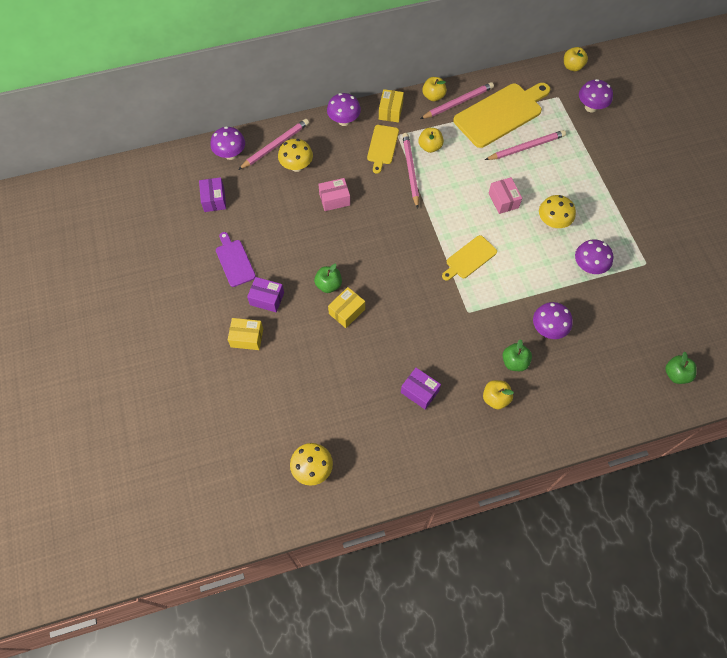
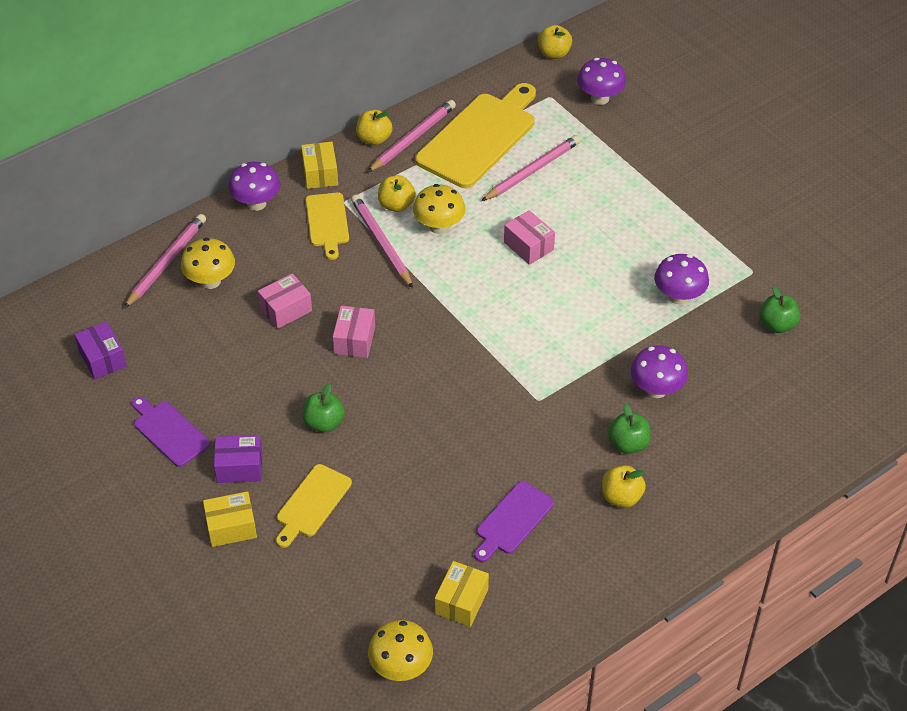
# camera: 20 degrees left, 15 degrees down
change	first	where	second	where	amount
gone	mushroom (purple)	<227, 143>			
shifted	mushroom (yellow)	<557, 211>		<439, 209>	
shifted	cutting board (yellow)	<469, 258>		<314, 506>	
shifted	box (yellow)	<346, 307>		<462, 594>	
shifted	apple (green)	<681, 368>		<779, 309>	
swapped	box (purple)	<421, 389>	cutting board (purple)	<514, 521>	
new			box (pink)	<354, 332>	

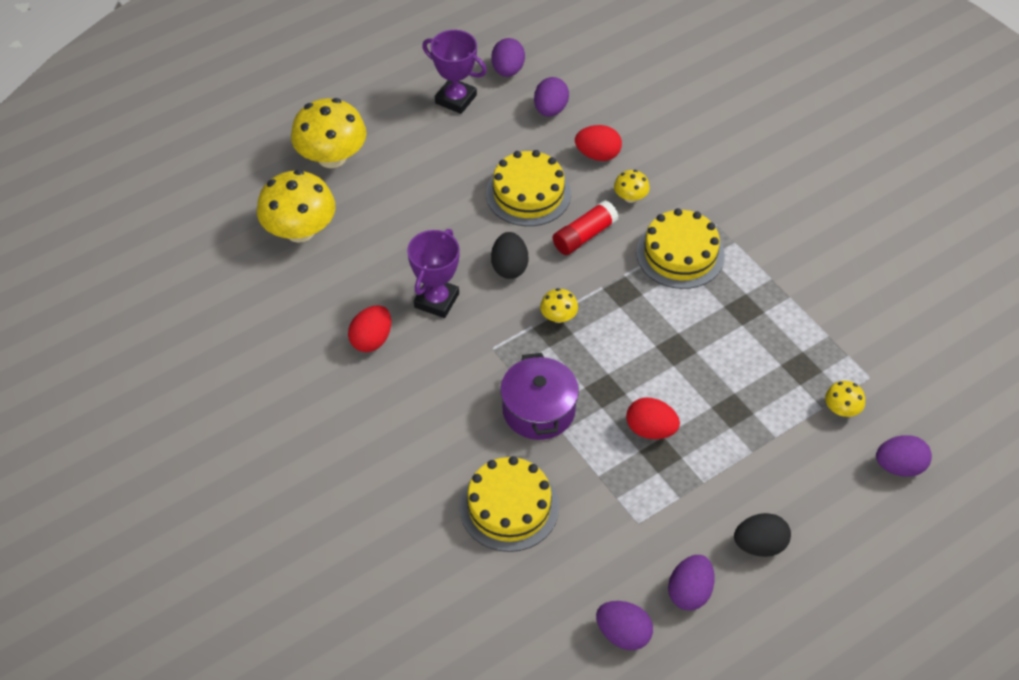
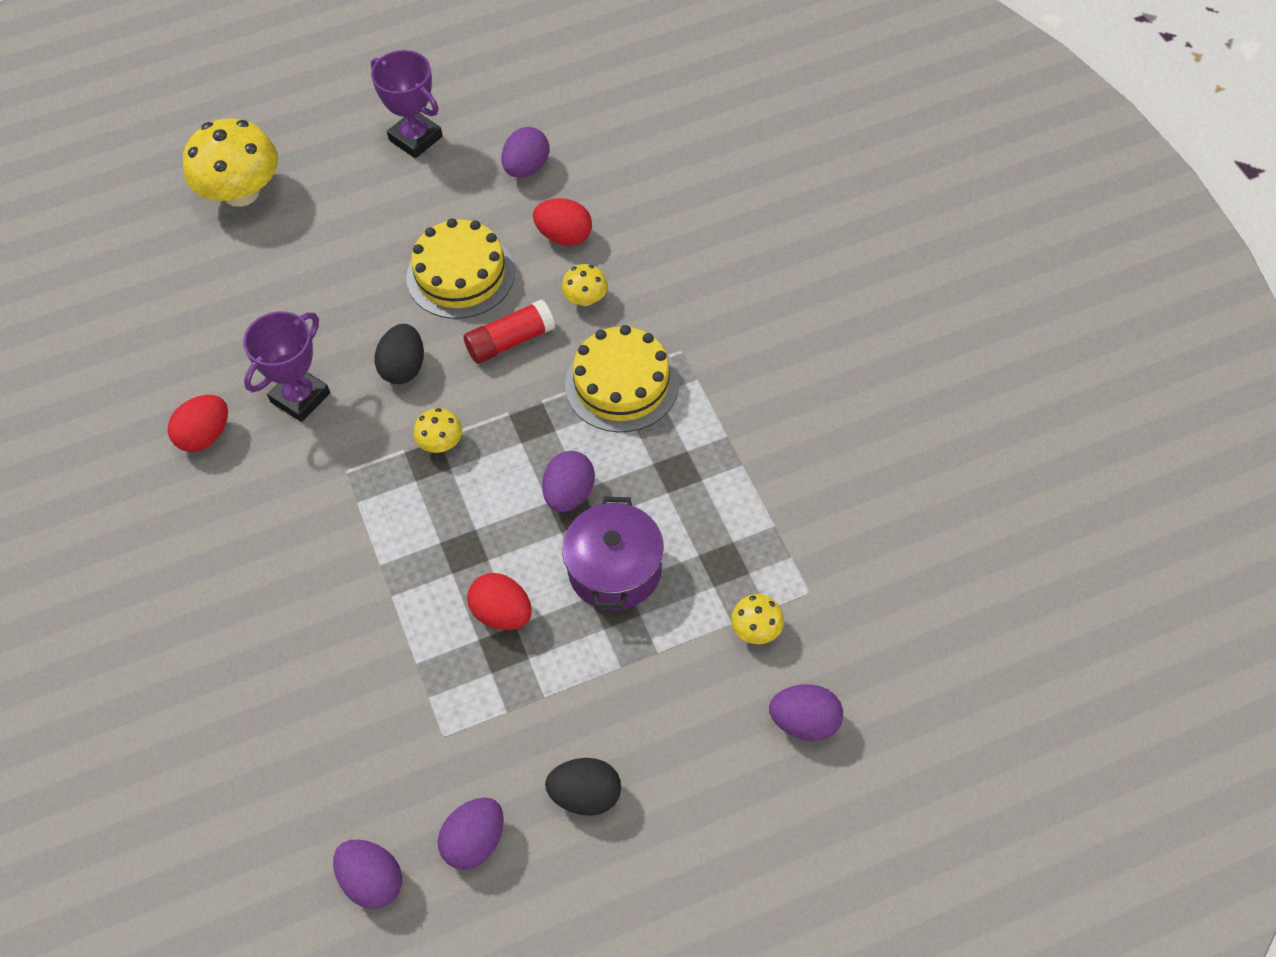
# camera: 15 degrees right, 5 degrees up
change	first	where	second	where	amount
shifted	egg (purple)	<508, 57>		<568, 481>	
gone	mushroom (yellow)	<296, 206>			
shifted	pot (purple)	<539, 396>		<613, 553>	
gone	cake (yellow)	<509, 504>			

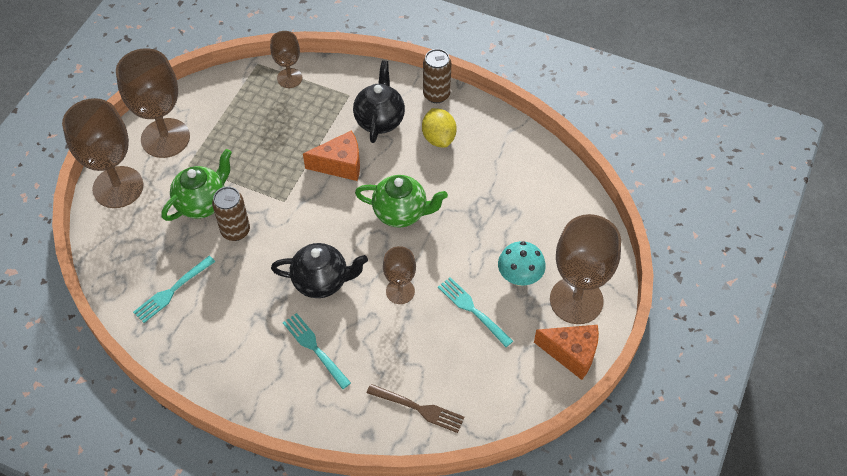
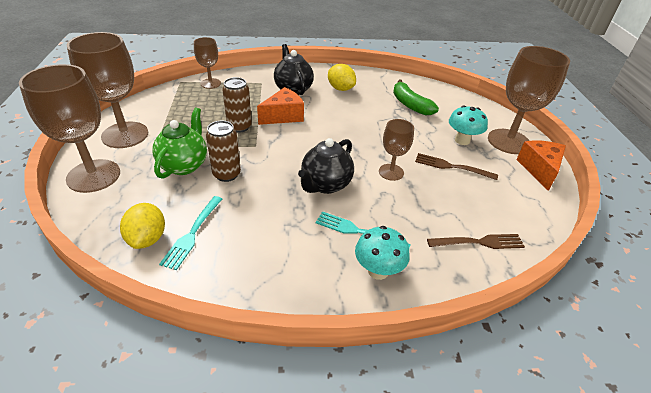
# camera: 30 degrees left, 15 degrees down
change	first	where	second	where	amount
shifted	can (brown)	<437, 76>		<237, 105>	
gone	teapot (green)	<401, 201>			
rotated	teapot (black)	<319, 270>		<326, 166>	150 degrees clockwise
repainted	fork (turquoise)	<475, 312>	fork (brown)	<456, 166>	
rotated	cheese (orange)	<566, 352>		<541, 165>	75 degrees counterclockwise
new			banana (green)	<416, 97>	
new			lemon (yellow)	<142, 226>	
new			mushroom (turquoise)	<382, 253>	

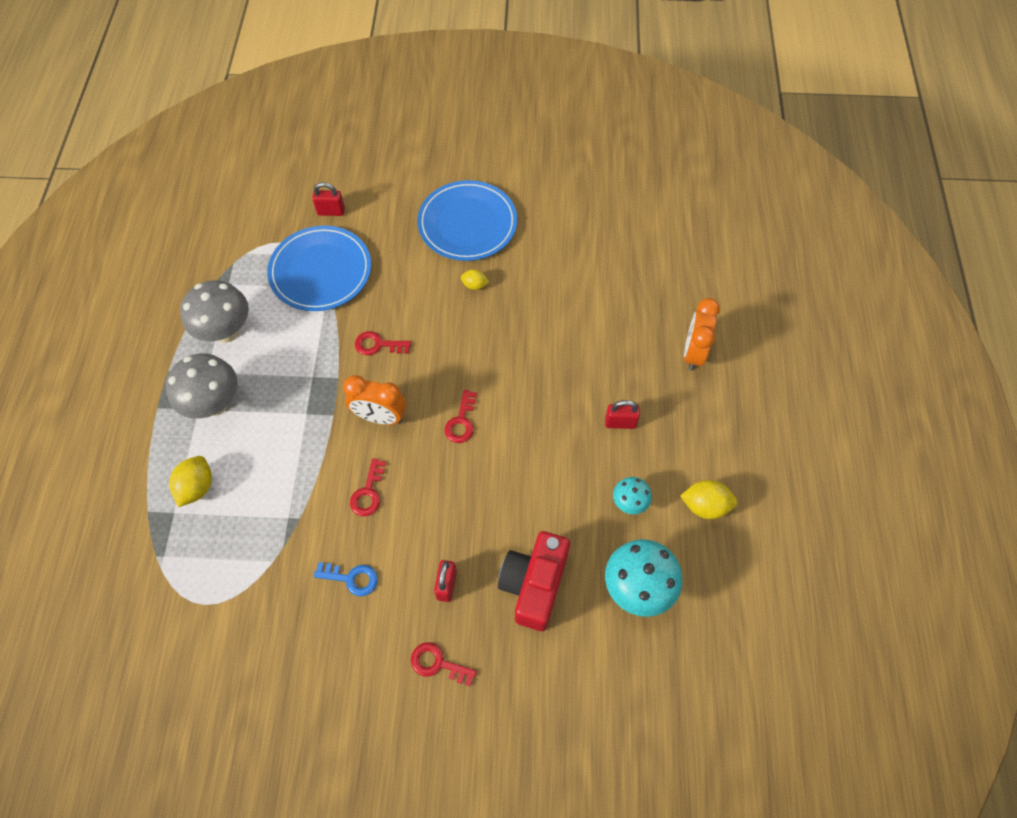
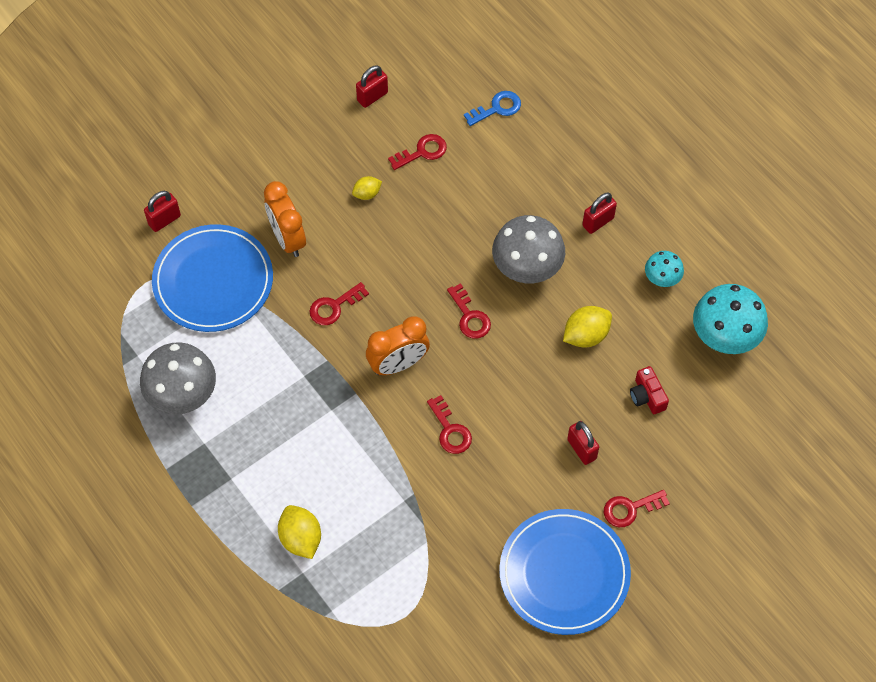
# camera: 40 degrees left, 0 degrees up
change	first	where	second	where	amount
shifted	plate (blue)	<467, 220>		<565, 572>	
shifted	clock (orange)	<702, 334>		<285, 219>	
shifted	mushroom (grey)	<202, 386>		<528, 249>	
shifted	lemon (yellow)	<708, 499>		<587, 327>	
scaled	camera (red)	<534, 581>		<649, 390>	x0.49
shifted	key (blue)	<346, 579>		<492, 108>	
new			padlock (red)	<372, 86>	
new			key (red)	<417, 152>	

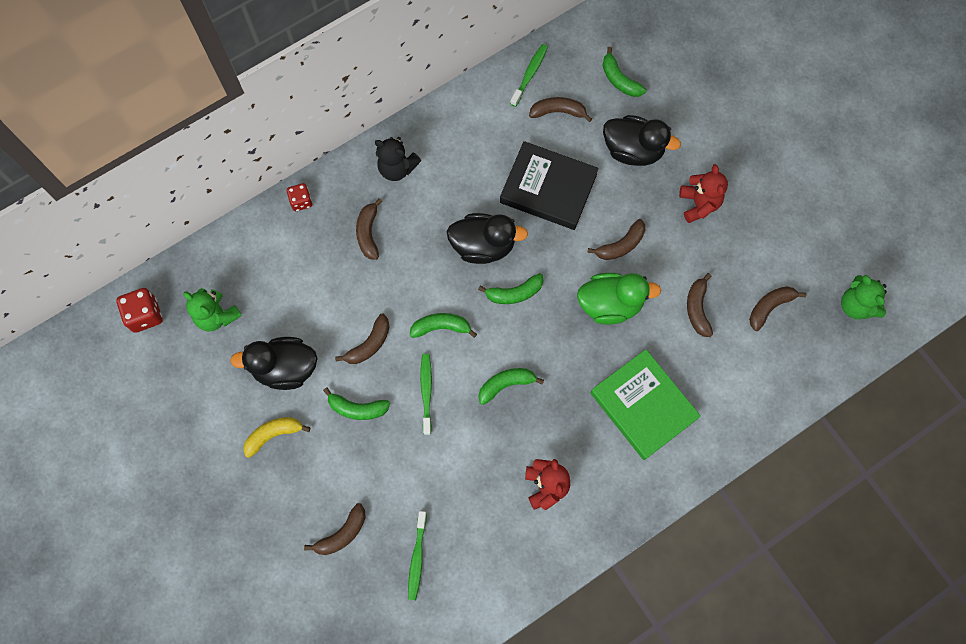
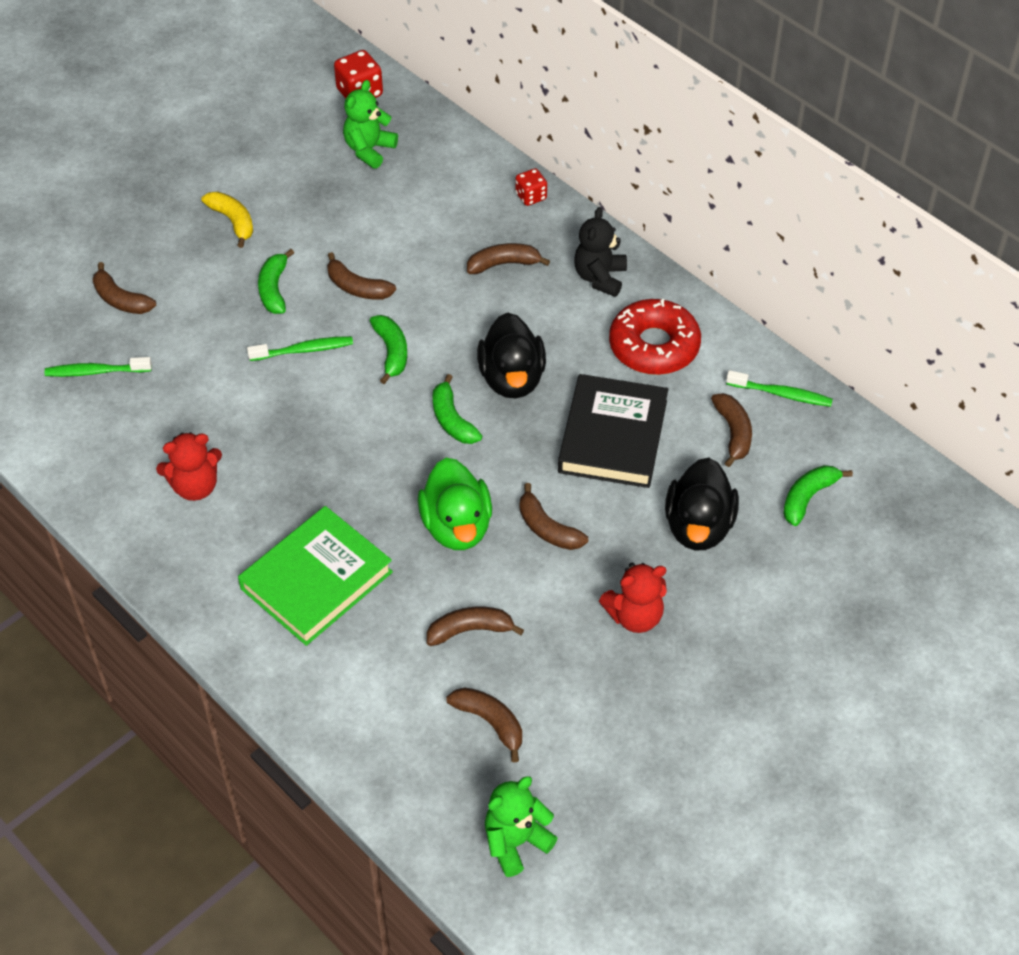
# camera: 80 degrees right, 20 degrees down
change	first	where	second	where	amount
gone	duck (black)	<274, 363>			
gone	banana (green)	<511, 386>			
new			donut (red)	<655, 337>	

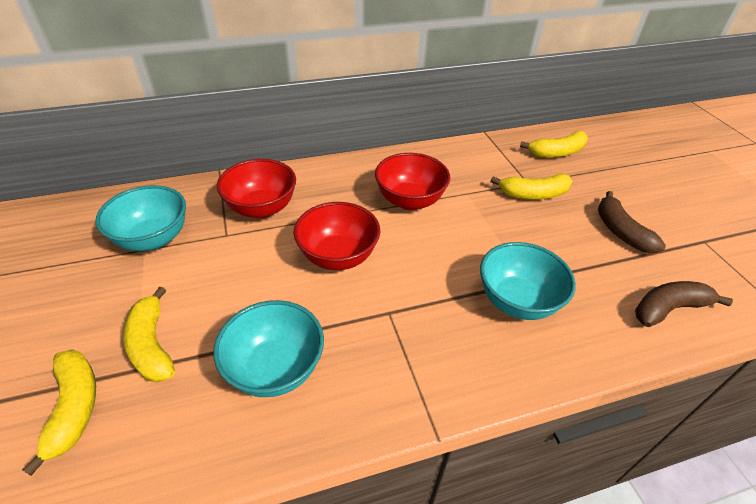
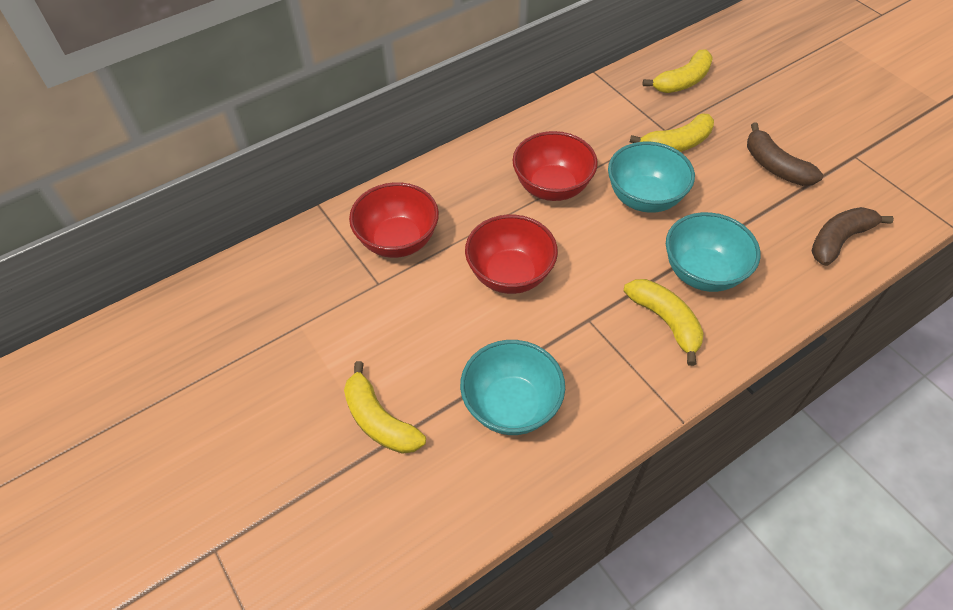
# camera: 15 degrees left, 10 degrees up
change	first	where	second	where	amount
shifted	bowl (turquoise)	<140, 218>		<651, 177>	
shifted	banana (yellow)	<59, 412>		<664, 322>	

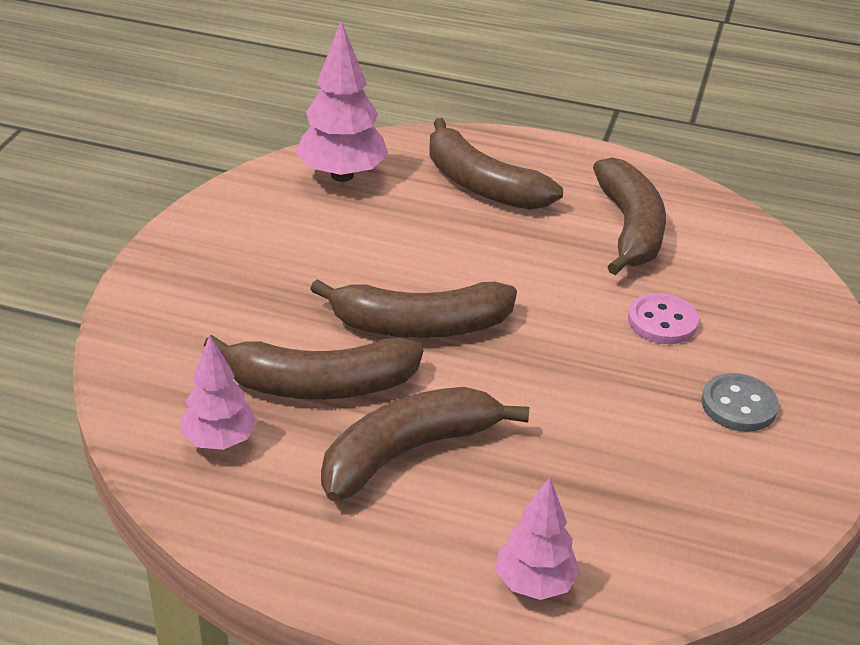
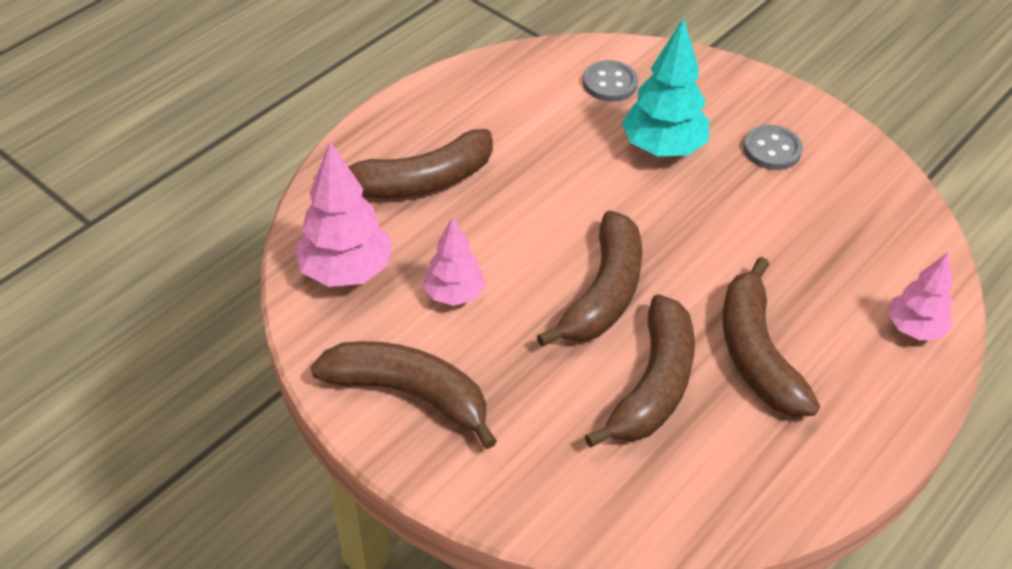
# camera: 65 degrees left, 10 degrees up
change	first	where	second	where	amount
shifted	banana (brown)	<629, 216>		<404, 395>	
swapped	button (pink)	<663, 318>	tree (turquoise)	<665, 87>	
shifted	tree (pink)	<218, 393>		<454, 261>	
new			button (grey)	<610, 81>	

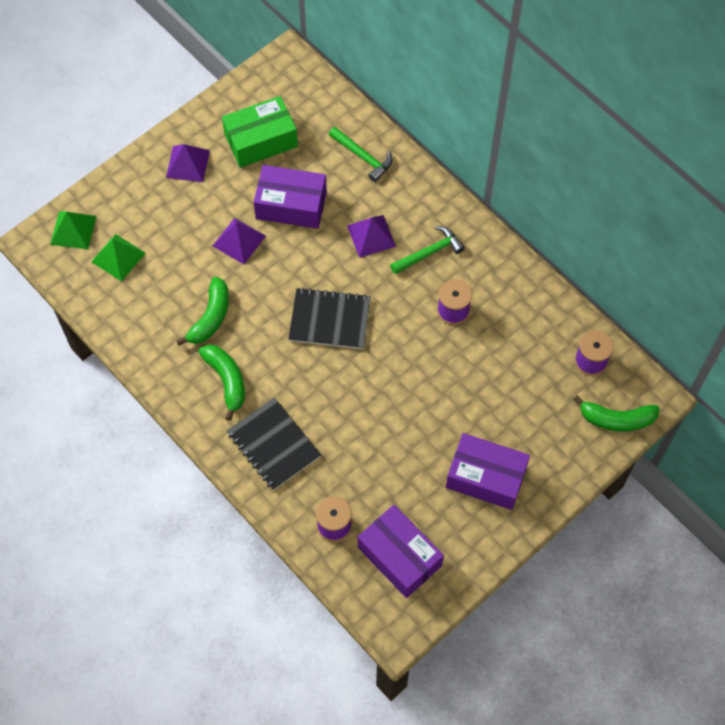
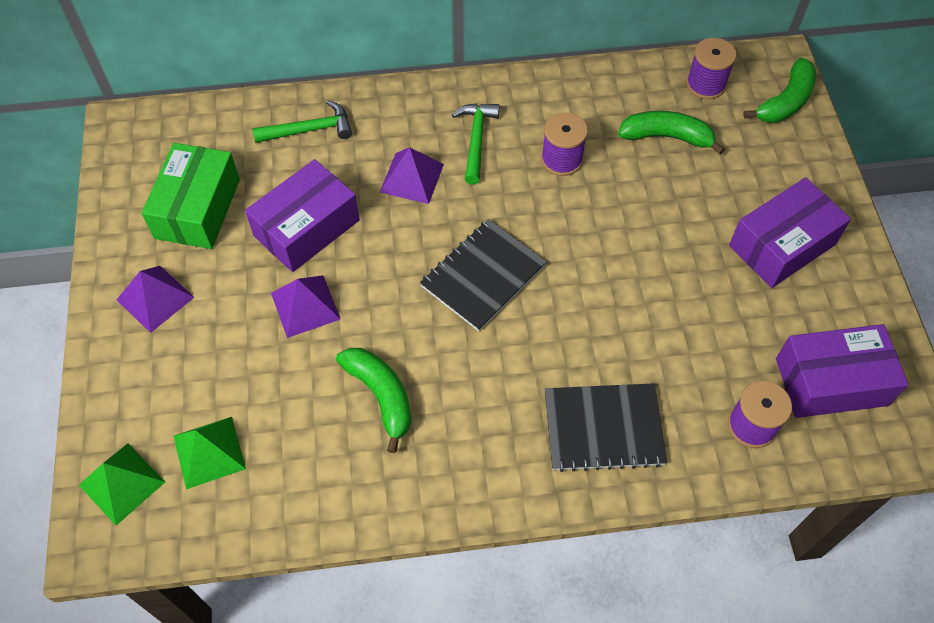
# camera: 55 degrees left, 5 degrees down
change	first	where	second	where	amount
shifted	banana (green)	<222, 383>		<671, 133>	

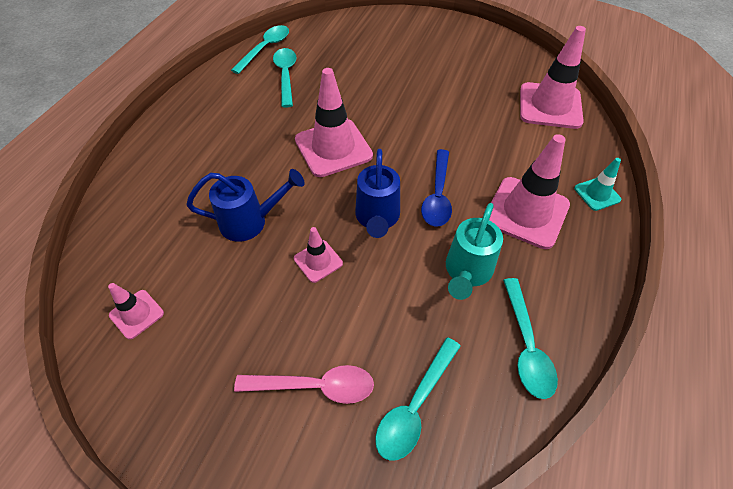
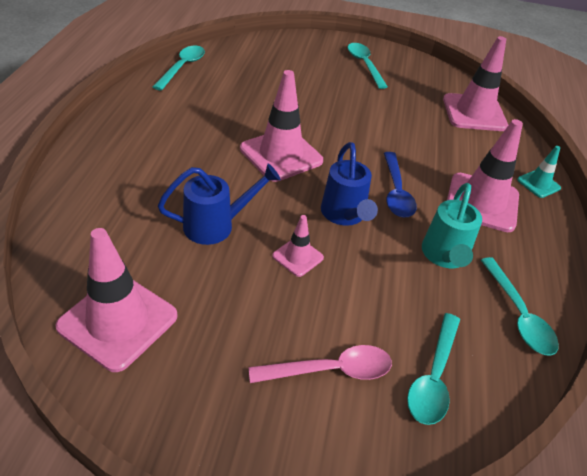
# camera: 15 degrees left, 10 degrees down
change	first	where	second	where	amount
shifted	spoon (turquoise)	<285, 78>		<368, 66>	
scaled	traffic cone (pink)	<136, 311>		<116, 300>	x1.98

